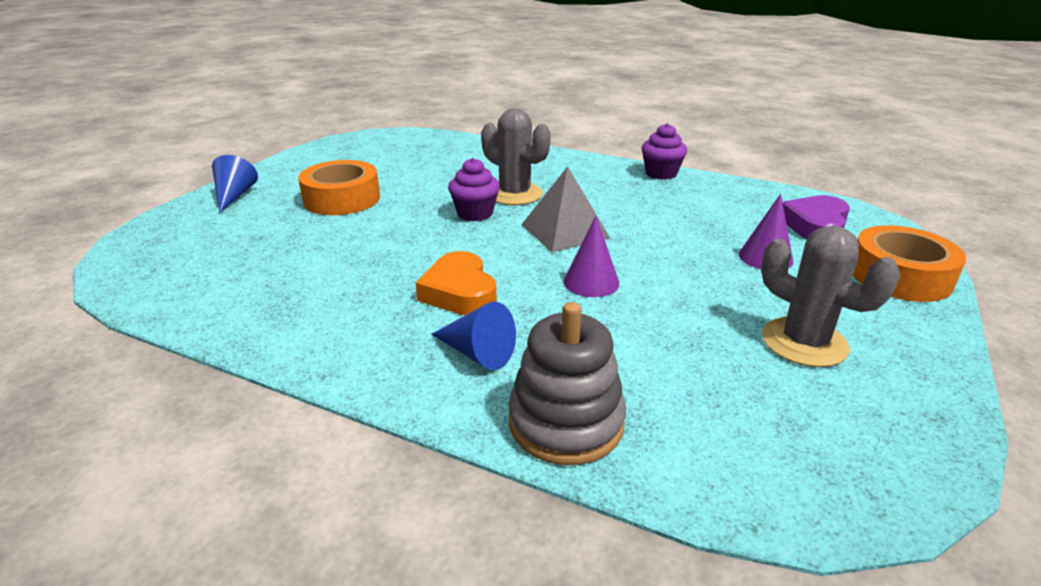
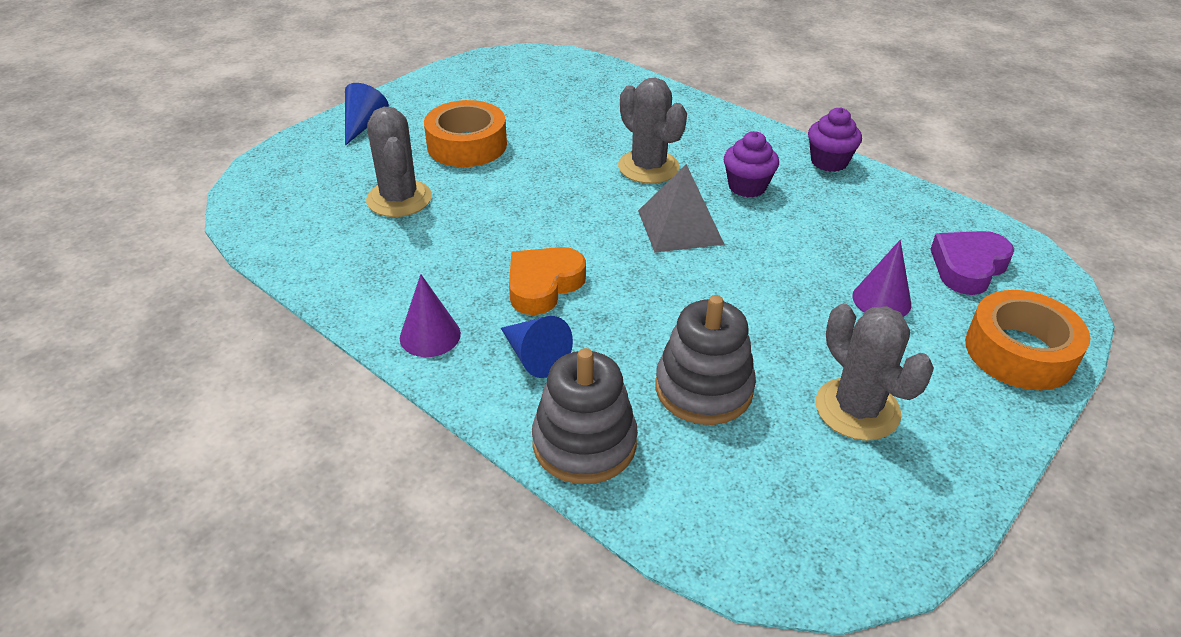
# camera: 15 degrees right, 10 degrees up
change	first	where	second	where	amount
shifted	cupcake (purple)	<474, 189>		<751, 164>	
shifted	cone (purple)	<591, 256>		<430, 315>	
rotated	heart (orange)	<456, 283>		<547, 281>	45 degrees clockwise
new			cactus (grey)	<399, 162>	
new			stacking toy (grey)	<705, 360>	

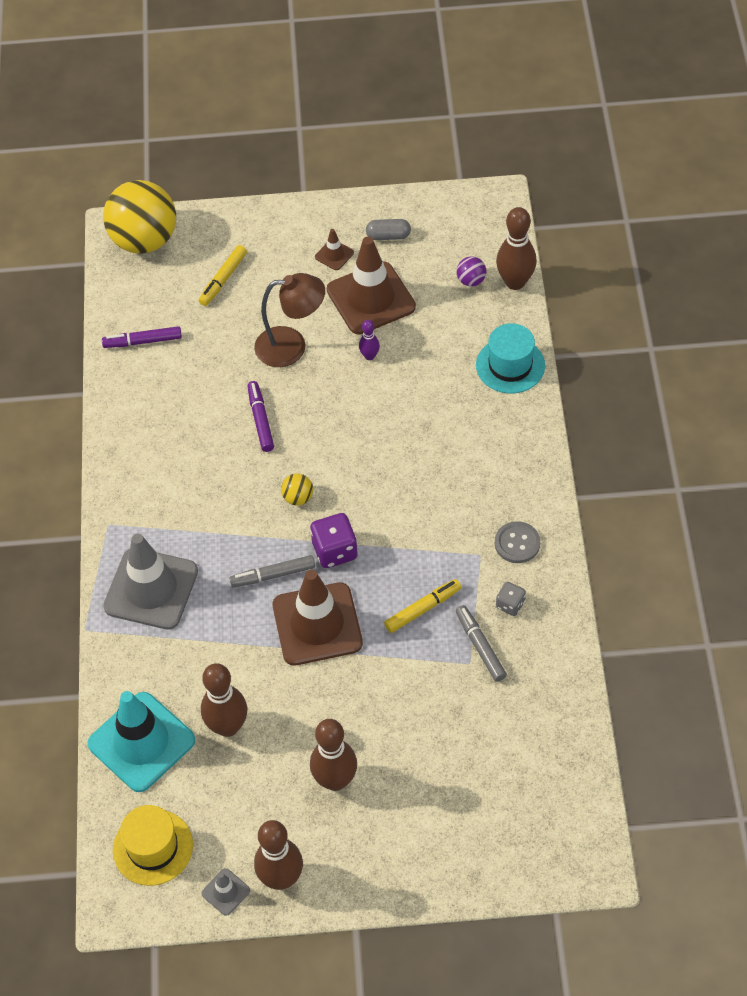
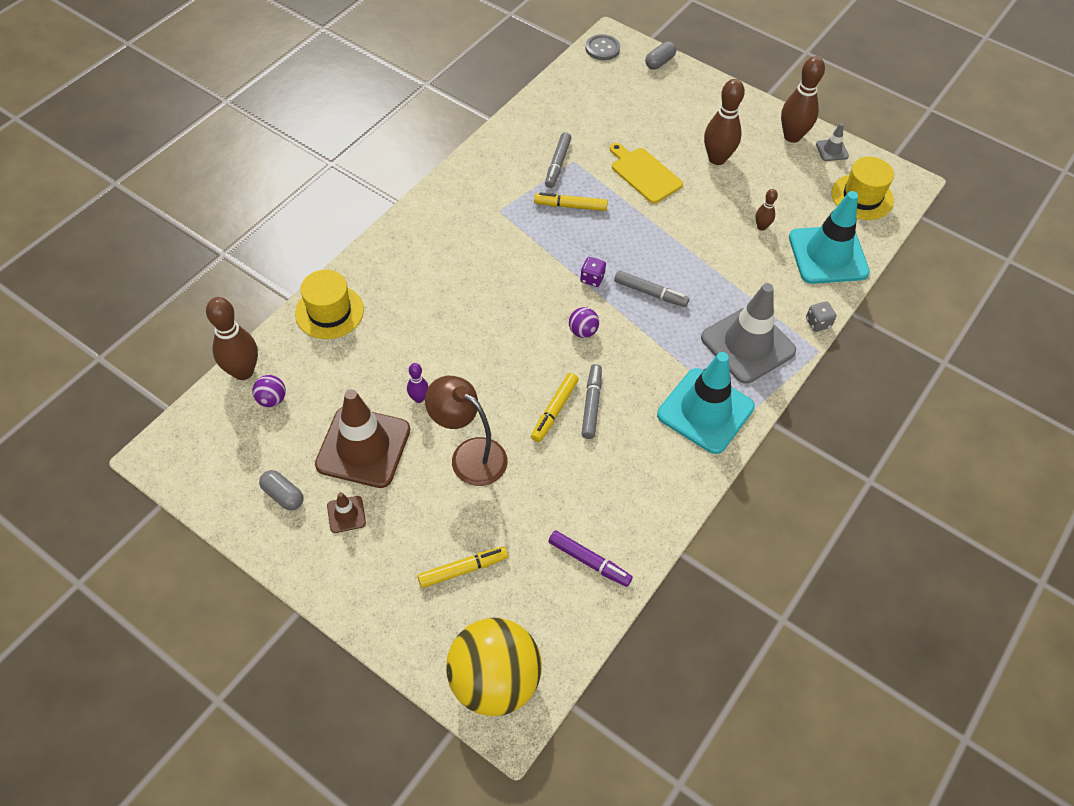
# camera: 145 degrees left, 0 degrees up
change	first	where	second	where	amount
repainted	hat (turquoise)	<510, 358>	hat (yellow)	<329, 304>	
repainted	marker (purple)	<260, 416>	marker (yellow)	<555, 407>	
repainted	ball (yellow)	<297, 489>	ball (purple)	<584, 322>	
scaled	dice (purple)	<334, 540>		<593, 272>	x0.60
shifted	button (grey)	<517, 542>		<602, 47>	
gone	traffic cone (brown)	<318, 618>			
shifted	dice (grey)	<511, 599>		<821, 316>	
scaled	bowling pin (brown)	<224, 700>		<766, 210>	x0.51
new			capsule (grey)	<660, 55>	
new			cutting board (yellow)	<646, 173>	
new			traffic cone (turquoise)	<706, 403>	
new			marker (grey)	<591, 401>	

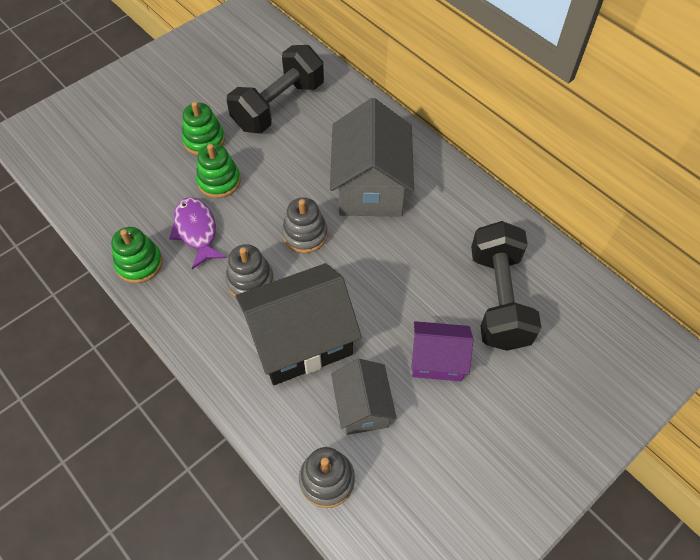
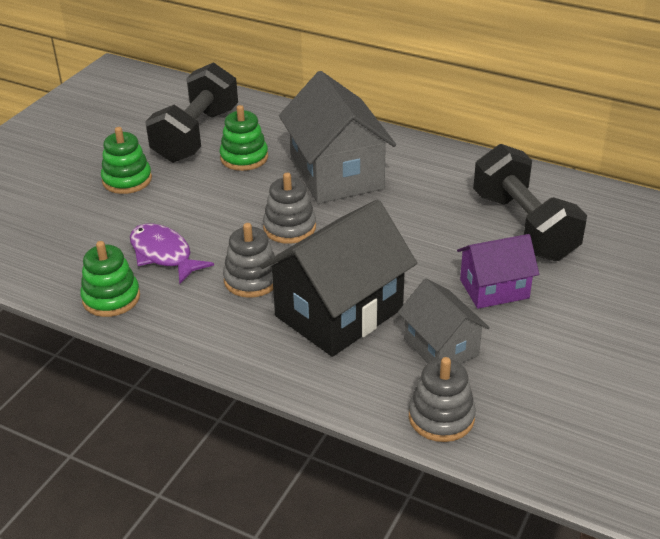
# camera: 20 degrees left, 20 degrees down
change	first	where	second	where	amount
shifted	stacking toy (green)	<218, 171>		<244, 138>	

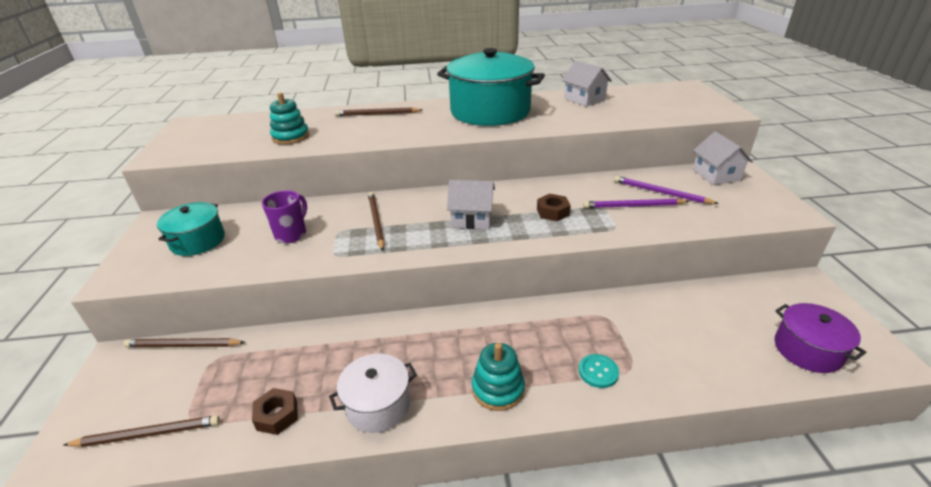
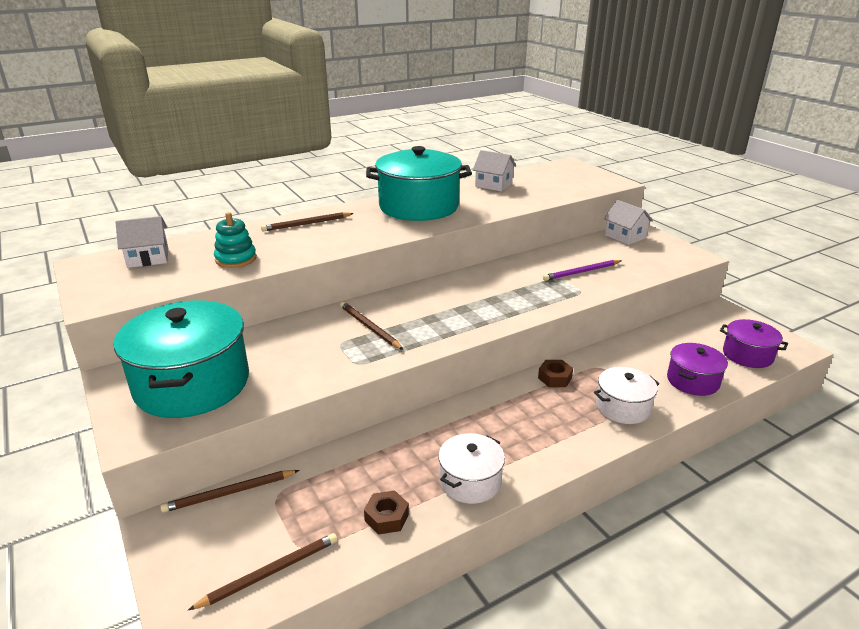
# camera: 25 degrees left, 5 degrees down
change	first	where	second	where	amount
gone	pencil (purple)	<666, 190>			
shifted	house (white)	<471, 204>		<142, 242>	
gone	mug (purple)	<284, 216>			
shifted	nut (brown)	<554, 207>		<555, 373>	
scaled	pot (turquoise)	<191, 229>		<181, 359>	x1.92
gone	stacking toy (turquoise)	<498, 377>			
swapped	button (turquoise)	<599, 371>	pot (white)	<626, 395>	
new			pot (purple)	<697, 369>	

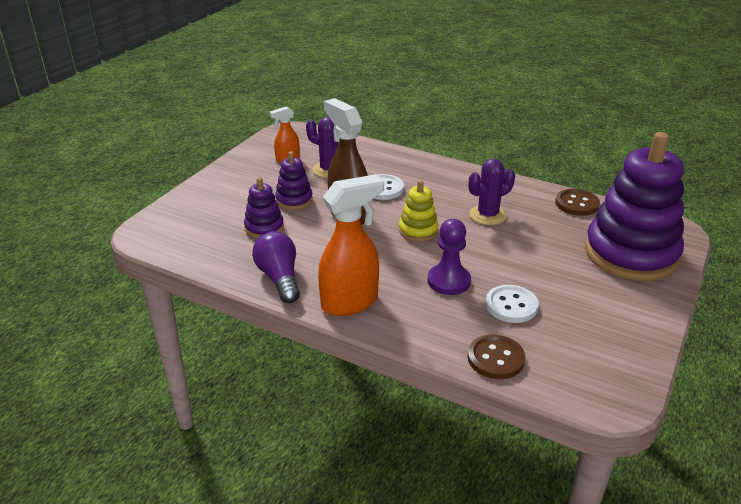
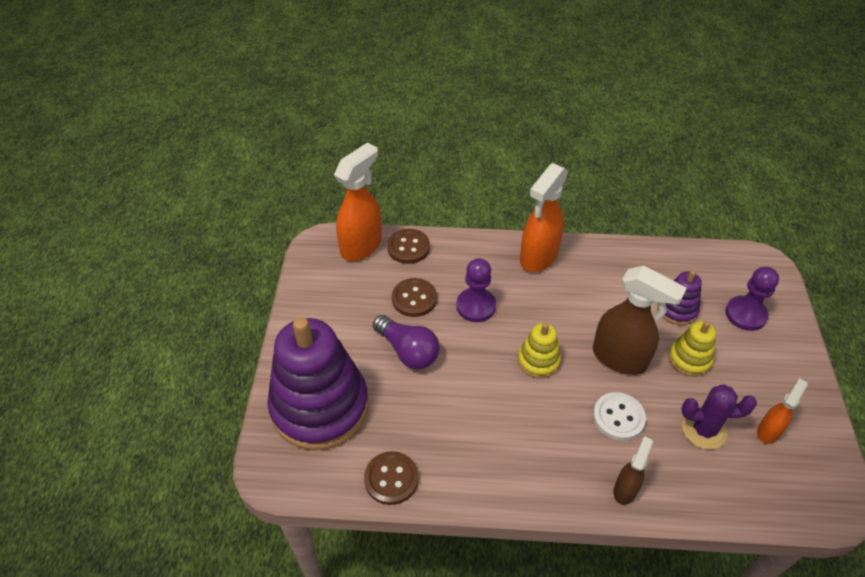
# camera: 155 degrees right, 15 degrees up
change	first	where	second	where	amount
repainted	stacking toy (purple)	<294, 180>	stacking toy (yellow)	<692, 349>	
gone	cactus (purple)	<492, 192>			
shifted	light bulb (purple)	<276, 267>		<406, 342>	
repainted	button (white)	<512, 304>	button (brown)	<414, 297>	
new			spray bottle (orange)	<358, 201>	
new			pawn (purple)	<752, 299>	
new			spray bottle (brown)	<633, 470>	

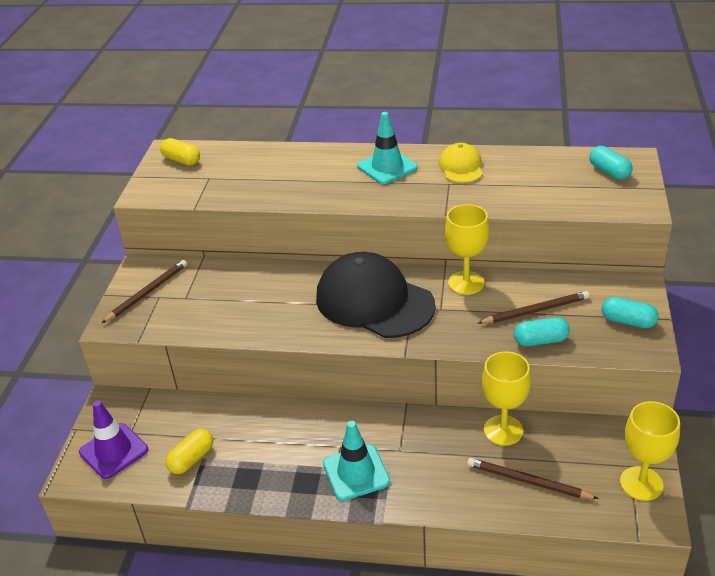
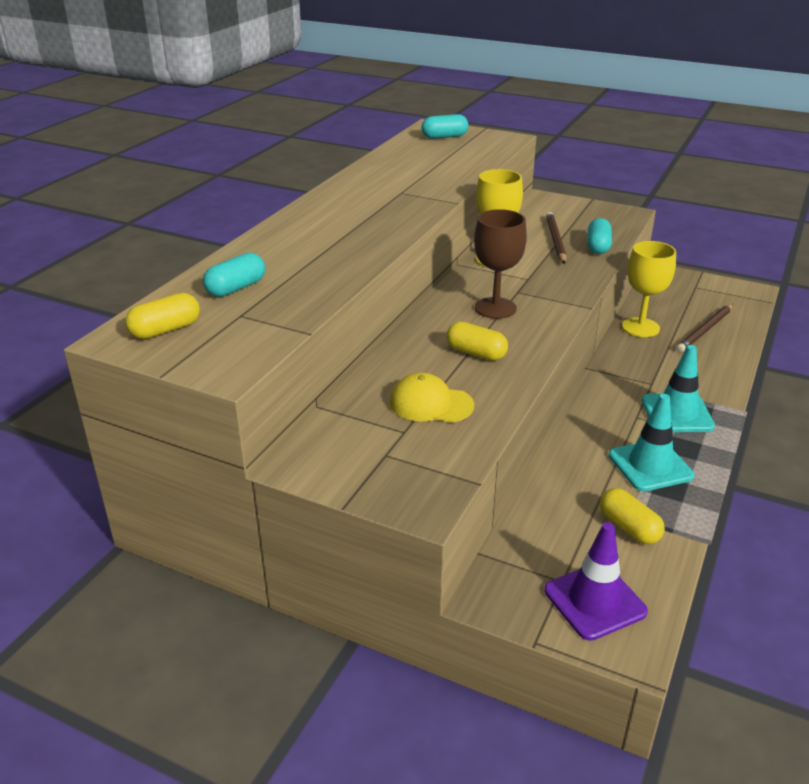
# camera: 75 degrees left, 5 degrees down
change	first	where	second	where	amount
shifted	traffic cone (turquoise)	<387, 148>		<651, 443>	
shifted	cap (yellow)	<461, 163>		<432, 397>	
swapped	cap (black)	<376, 295>	goblet (brown)	<500, 264>	
gone	pencil (brown)	<144, 291>			
shifted	capsule (turquoise)	<630, 312>		<234, 275>	
gone	goblet (yellow)	<650, 451>			
new			capsule (yellow)	<477, 341>	

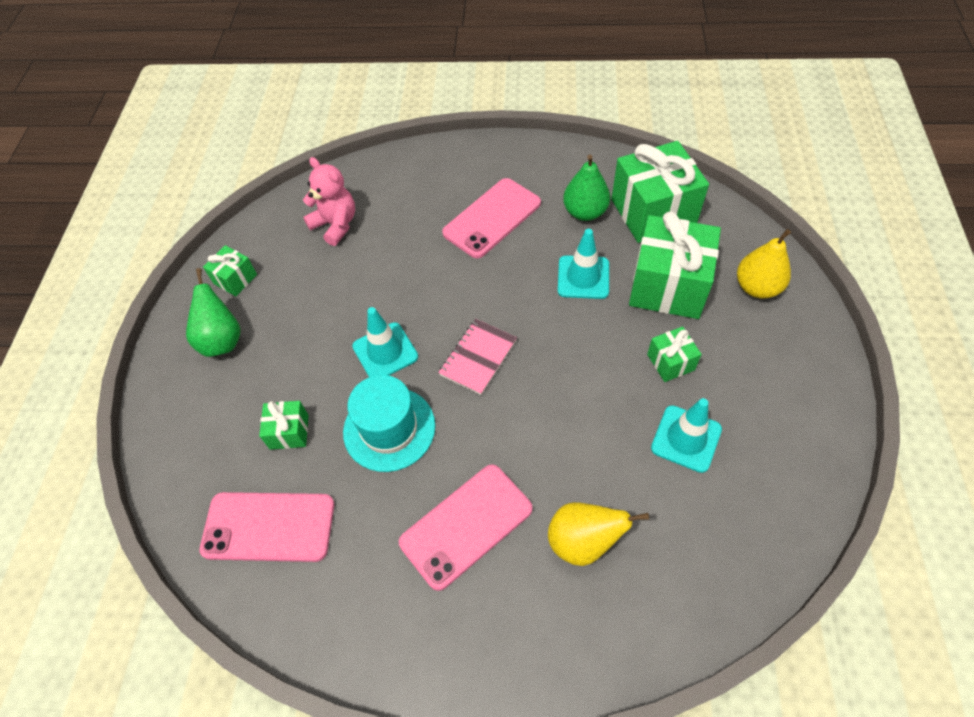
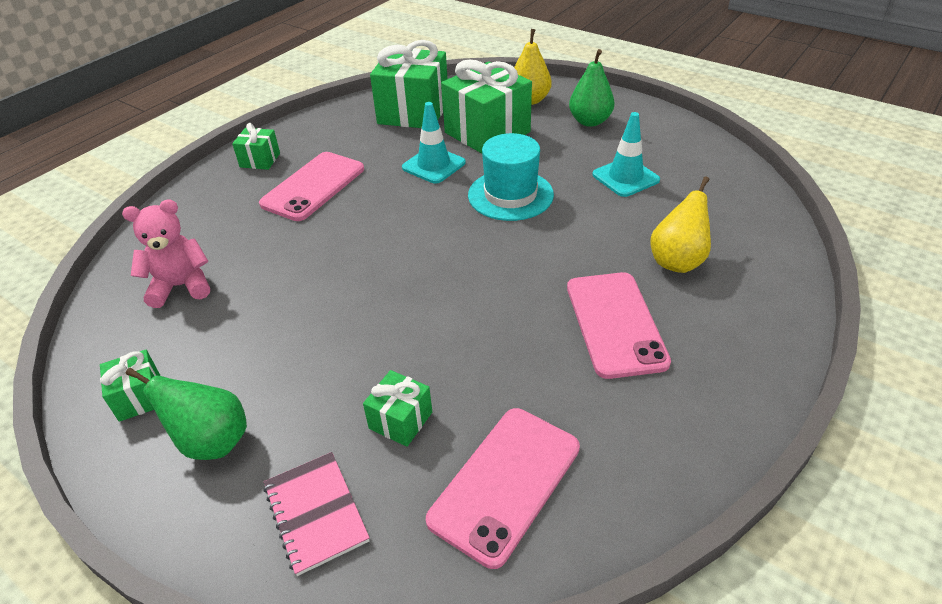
# camera: 60 degrees left, 15 degrees down
change	first	where	second	where	amount
shifted	pear (green)	<586, 188>		<592, 88>	
rotated	phone (pink)	<491, 218>		<311, 186>	45 degrees clockwise
gone	traffic cone (turquoise)	<385, 342>			
shifted	notebook (pink)	<477, 357>		<317, 514>	
shifted	gift (green)	<674, 354>		<256, 146>	
shifted	hat (turquoise)	<389, 423>		<511, 177>	

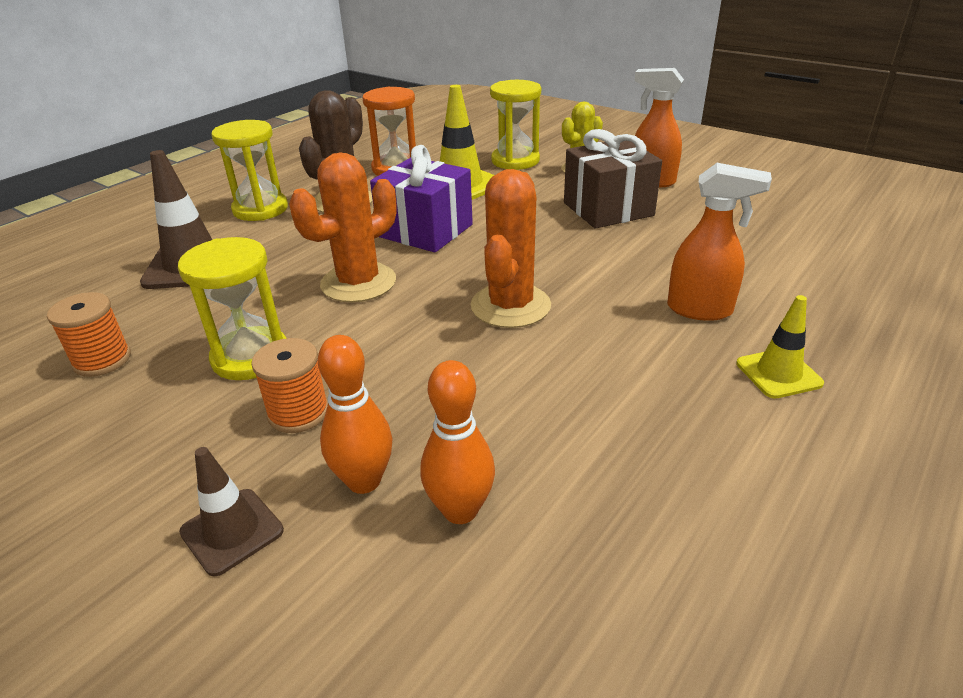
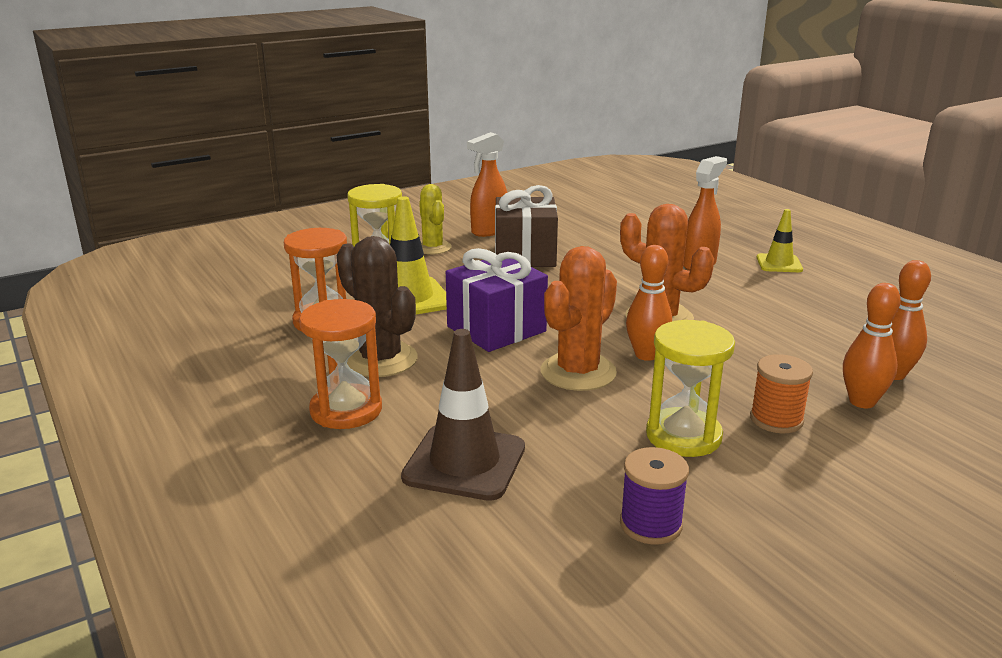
# camera: 70 degrees left, 10 degrees down
change	first	where	second	where	amount
repainted	hourglass (yellow)	<249, 170>	hourglass (orange)	<340, 364>	
rotated	cactus (orange)	<343, 227>		<578, 318>	60 degrees clockwise
repainted	spool (orange)	<89, 334>	spool (purple)	<654, 496>	
gone	traffic cone (brown)	<231, 511>			
new			bowling pin (orange)	<649, 303>	

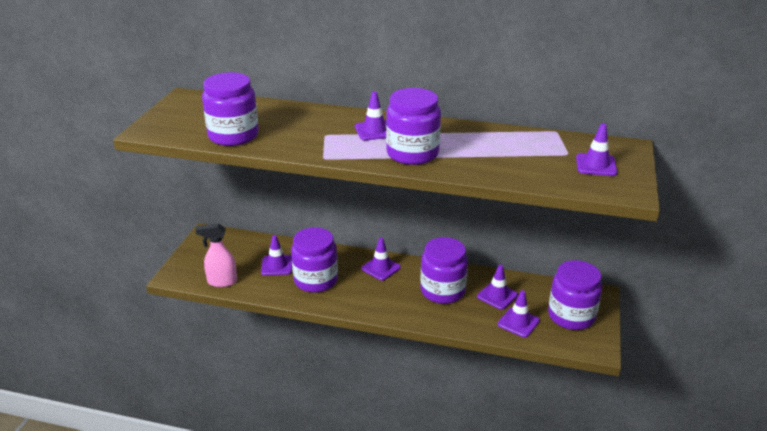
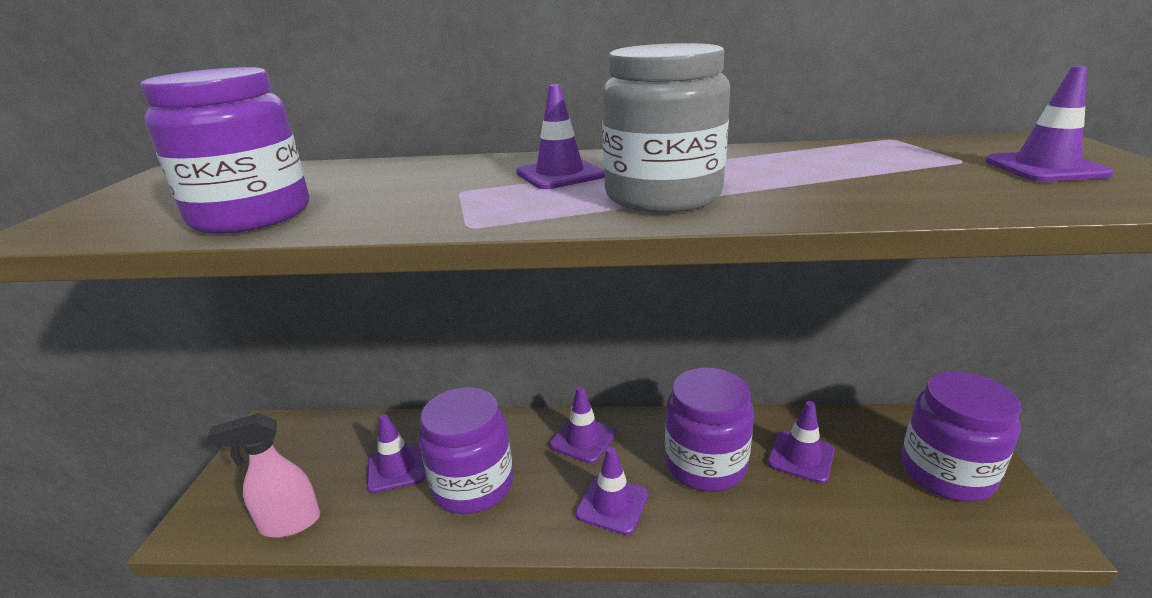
# camera: 10 degrees left, 5 degrees down
change	first	where	second	where	amount
repainted	jar (purple)	<413, 126>	jar (grey)	<666, 128>	
shifted	traffic cone (purple)	<519, 314>		<612, 491>	

